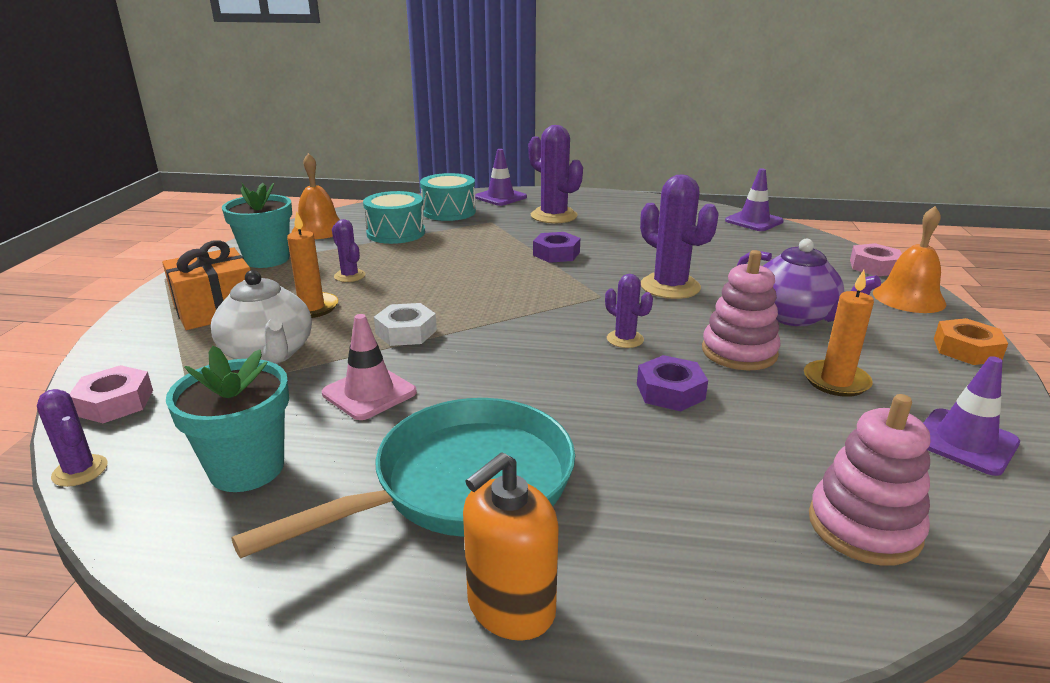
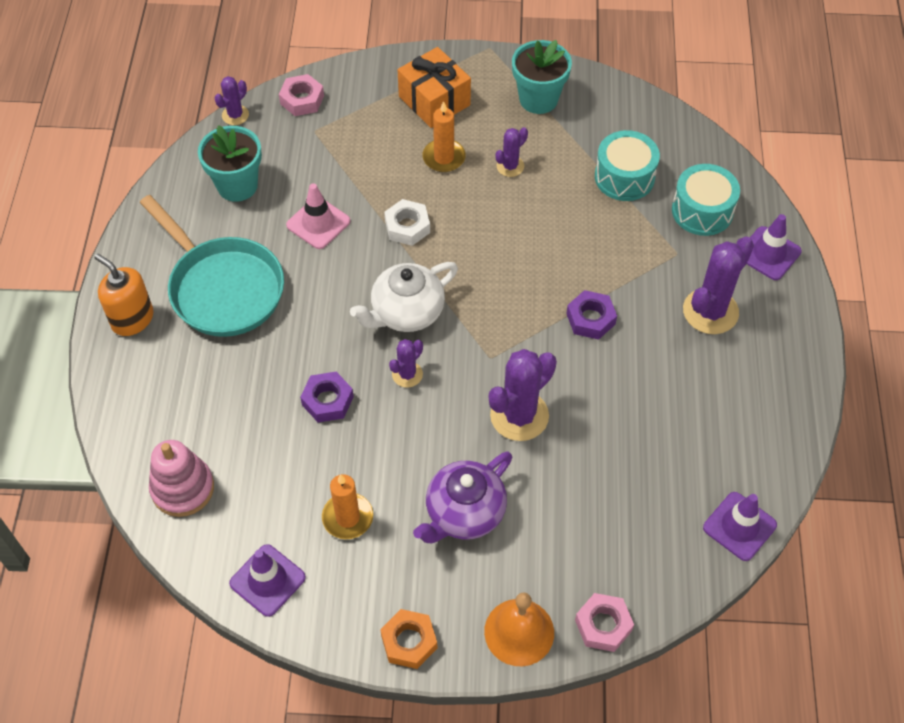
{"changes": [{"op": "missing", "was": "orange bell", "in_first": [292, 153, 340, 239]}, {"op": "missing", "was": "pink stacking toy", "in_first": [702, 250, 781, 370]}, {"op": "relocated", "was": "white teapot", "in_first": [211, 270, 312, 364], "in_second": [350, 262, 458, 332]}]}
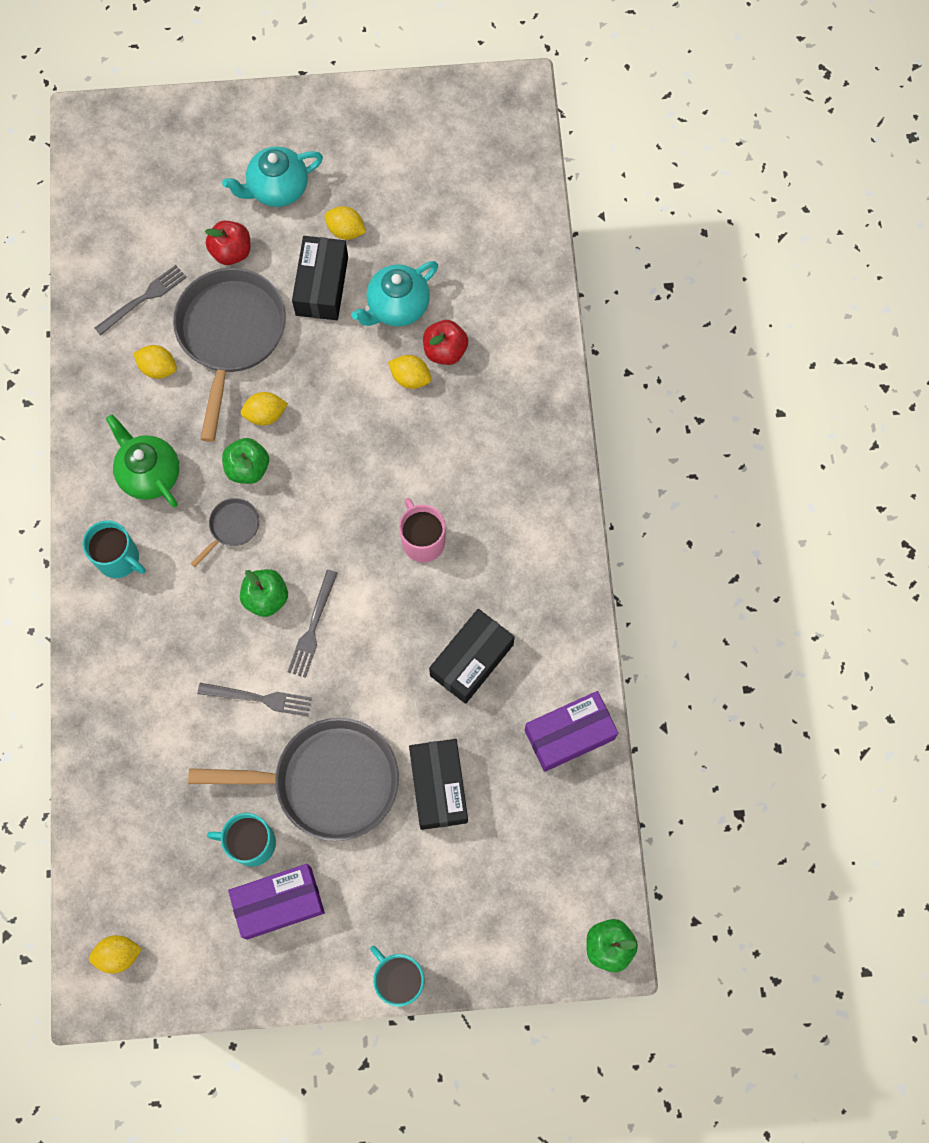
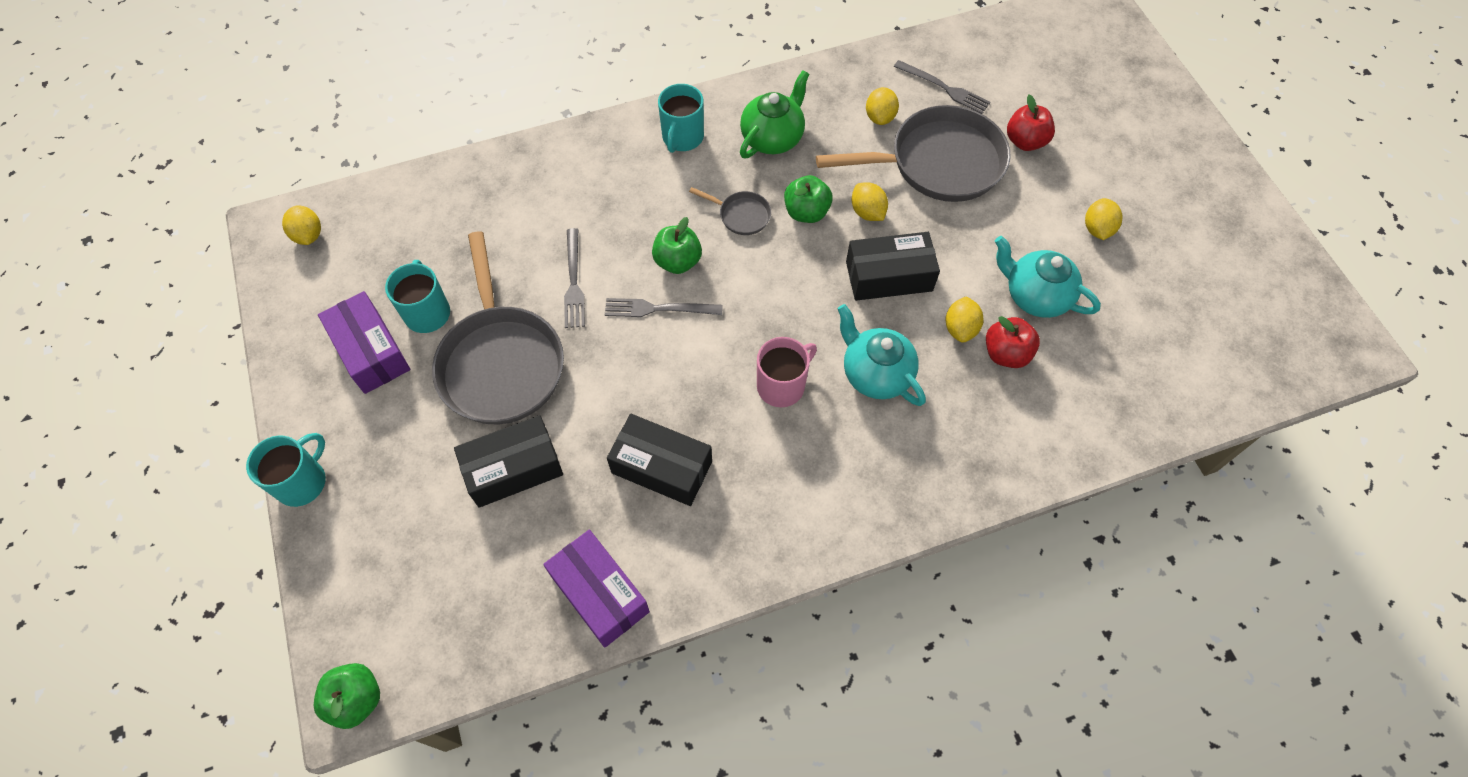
{"changes": [{"op": "relocated", "was": "turquoise teapot", "in_first": [222, 146, 323, 207], "in_second": [837, 304, 926, 406]}, {"op": "relocated", "was": "black box", "in_first": [292, 236, 348, 320], "in_second": [846, 232, 940, 301]}]}
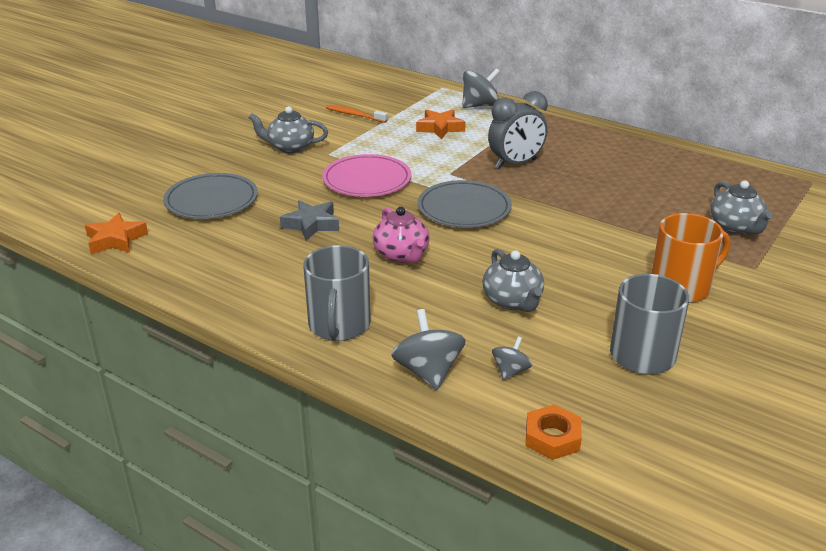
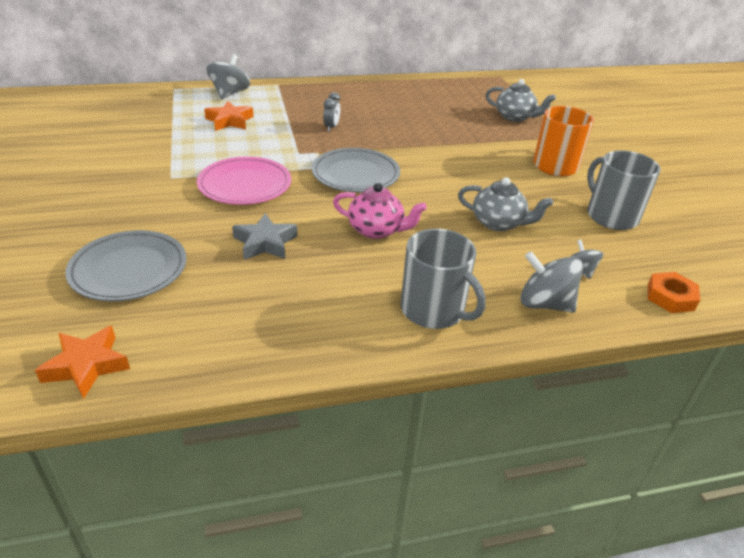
{"changes": [{"op": "size", "was": "grey clock", "in_first": [488, 91, 548, 169], "in_second": [323, 92, 340, 132], "ratio": 0.5}, {"op": "missing", "was": "orange toothbrush", "in_first": [326, 105, 388, 123]}, {"op": "missing", "was": "grey teapot", "in_first": [249, 106, 328, 153]}]}
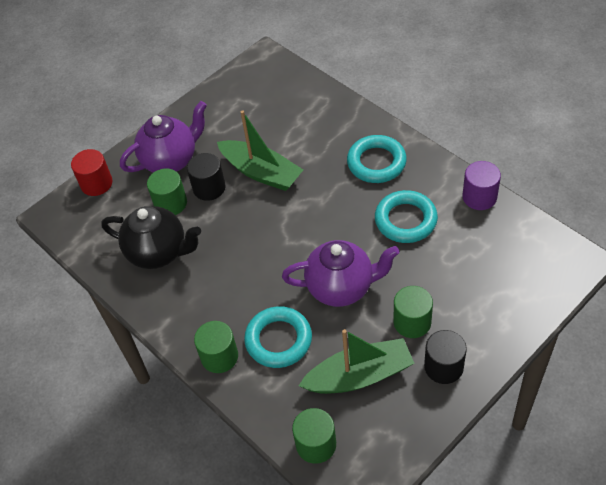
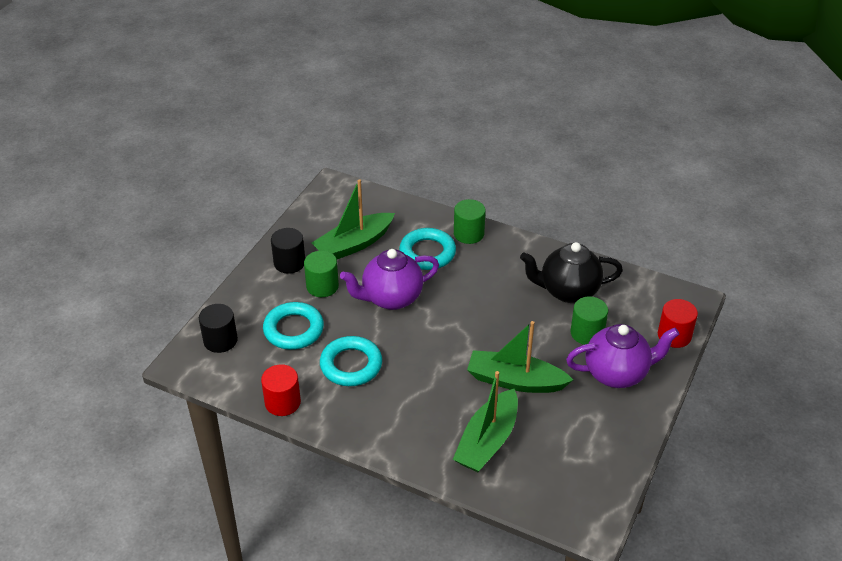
{"changes": [{"op": "spun", "was": "purple teapot", "in_first": [120, 101, 207, 173], "in_second": [566, 324, 679, 388], "clockwise": -135}, {"op": "relocated", "was": "turquoise ring", "in_first": [347, 135, 407, 183], "in_second": [263, 302, 324, 350]}, {"op": "relocated", "was": "black cylinder", "in_first": [187, 153, 226, 201], "in_second": [199, 304, 238, 353]}, {"op": "colour", "was": "purple cylinder", "now": "red cylinder", "in_first": [462, 161, 501, 210], "in_second": [261, 364, 301, 416]}, {"op": "missing", "was": "green cylinder", "in_first": [292, 408, 336, 464]}, {"op": "appeared", "now": "green boat", "in_second": [453, 371, 518, 472]}]}
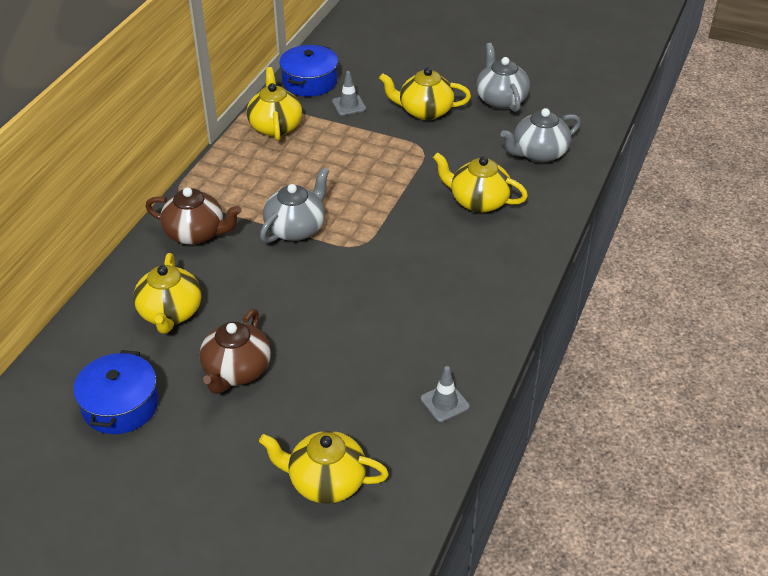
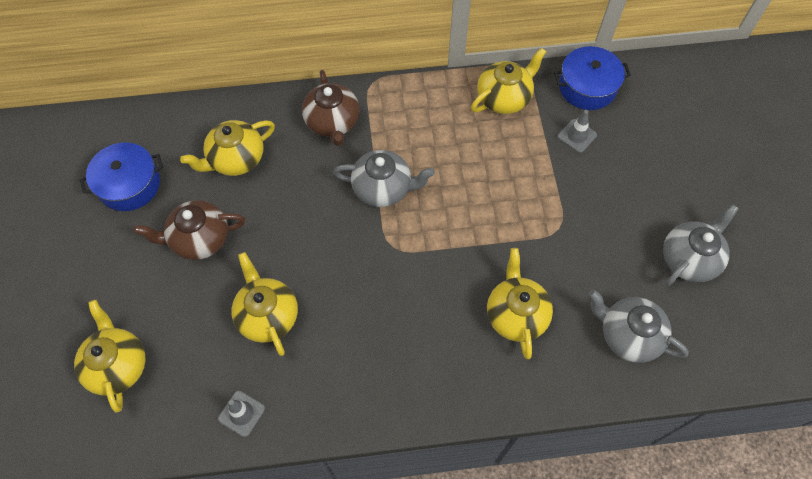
{"changes": [{"op": "relocated", "was": "yellow teapot", "in_first": [379, 68, 471, 120], "in_second": [231, 252, 298, 356]}]}
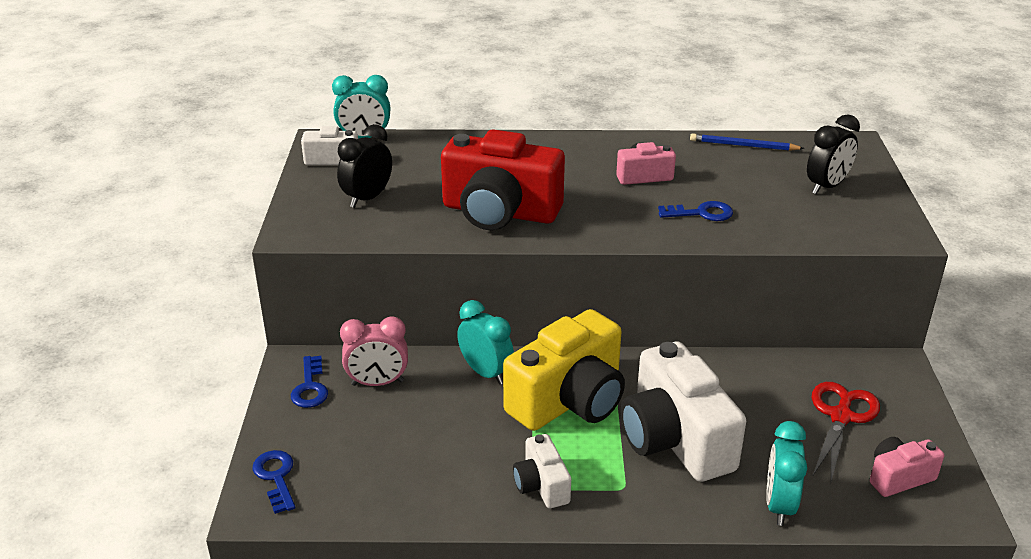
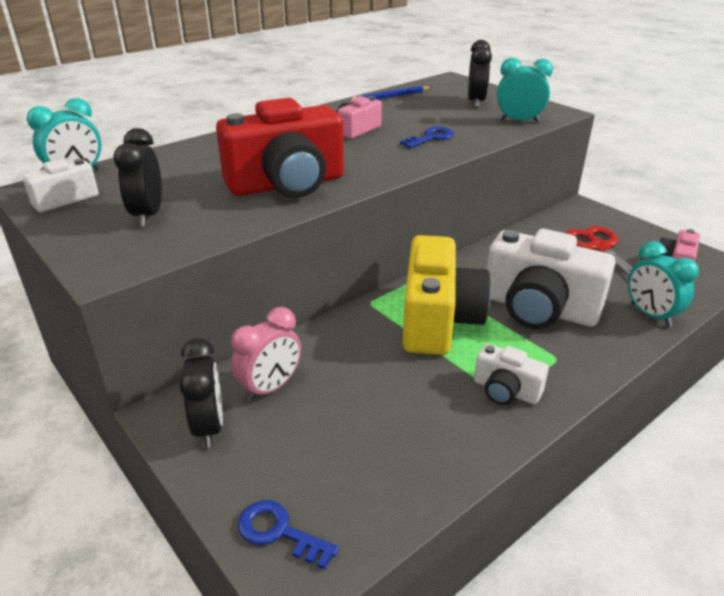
{"changes": [{"op": "relocated", "was": "turquoise clock", "in_first": [457, 300, 514, 385], "in_second": [497, 58, 553, 122]}, {"op": "exchanged", "was": "blue key", "now": "black clock", "in_first": [291, 356, 328, 408], "in_second": [180, 338, 223, 448]}]}
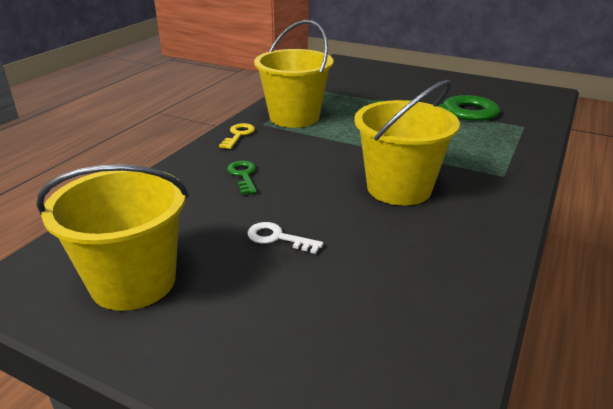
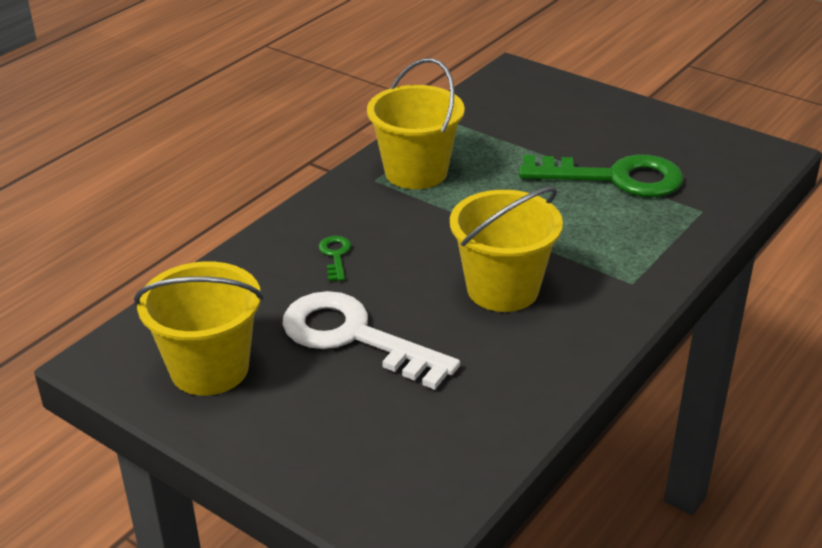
{"changes": [{"op": "missing", "was": "yellow key", "in_first": [219, 123, 255, 149]}, {"op": "size", "was": "white key", "in_first": [247, 222, 323, 254], "in_second": [282, 291, 460, 390], "ratio": 2.4}]}
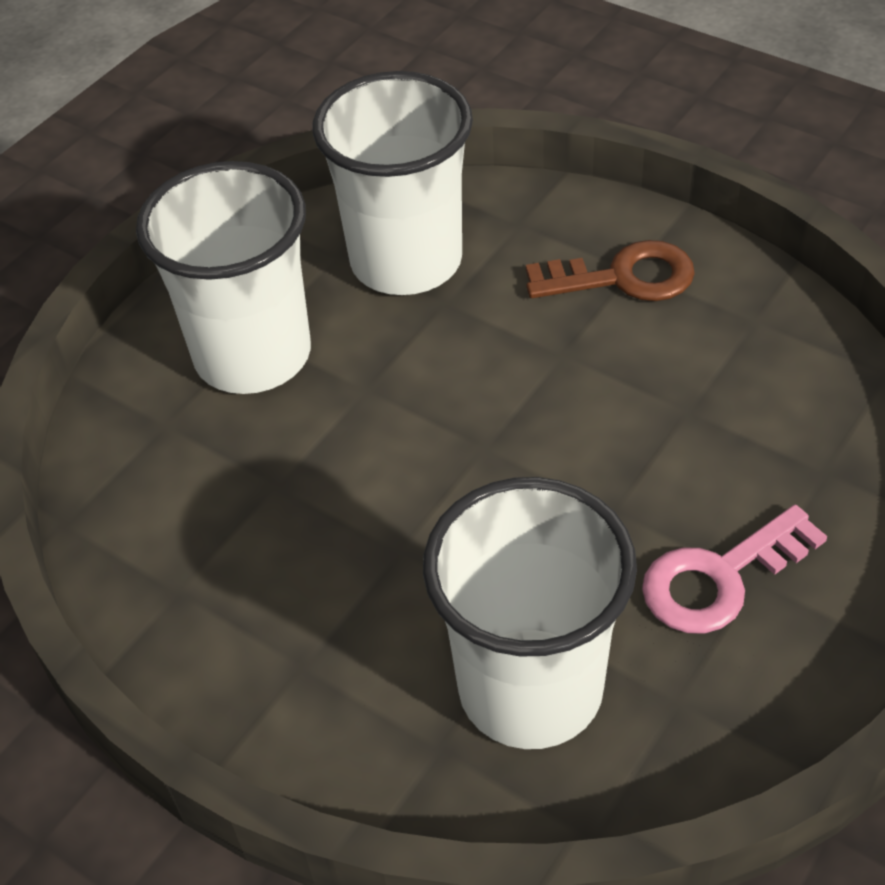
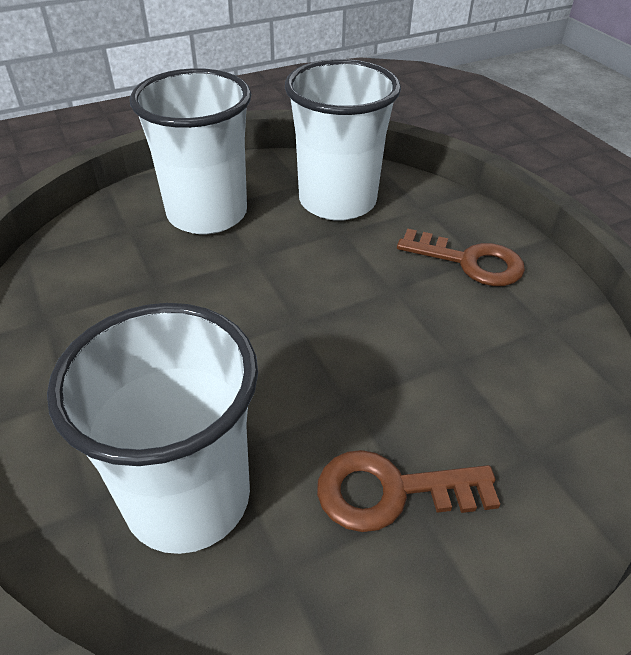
{"changes": [{"op": "colour", "was": "pink key", "now": "brown key", "in_first": [642, 505, 827, 634], "in_second": [317, 450, 500, 532]}]}
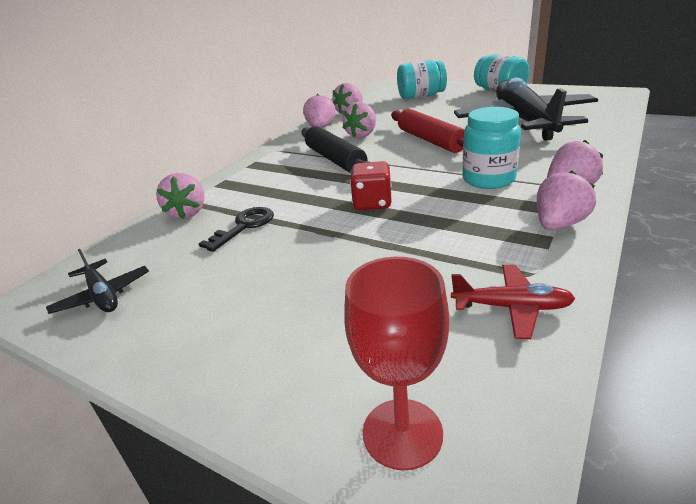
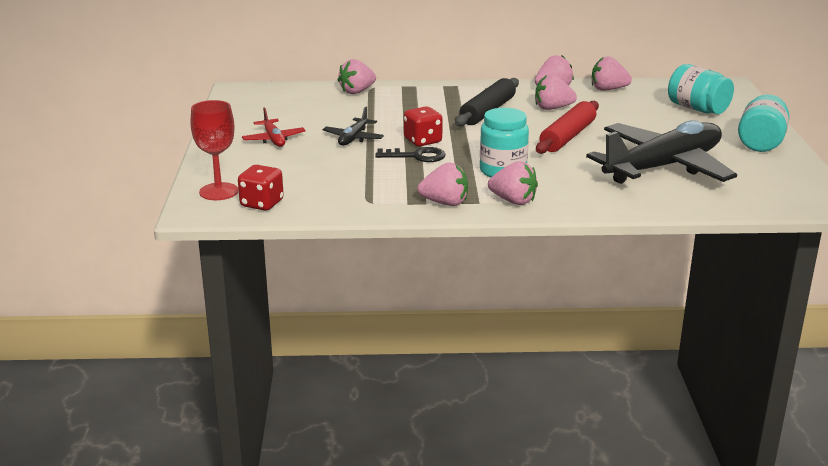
{"changes": [{"op": "relocated", "was": "black key", "in_first": [199, 207, 274, 252], "in_second": [375, 147, 446, 162]}, {"op": "relocated", "was": "black plane", "in_first": [46, 249, 149, 314], "in_second": [323, 107, 384, 146]}, {"op": "relocated", "was": "red plane", "in_first": [451, 265, 575, 339], "in_second": [242, 108, 306, 147]}, {"op": "appeared", "now": "red dice", "in_second": [238, 165, 284, 211]}]}
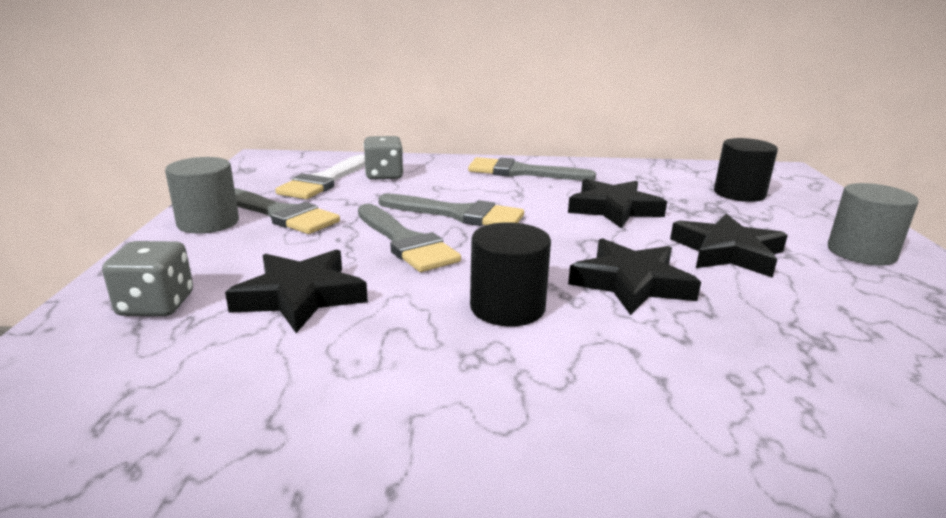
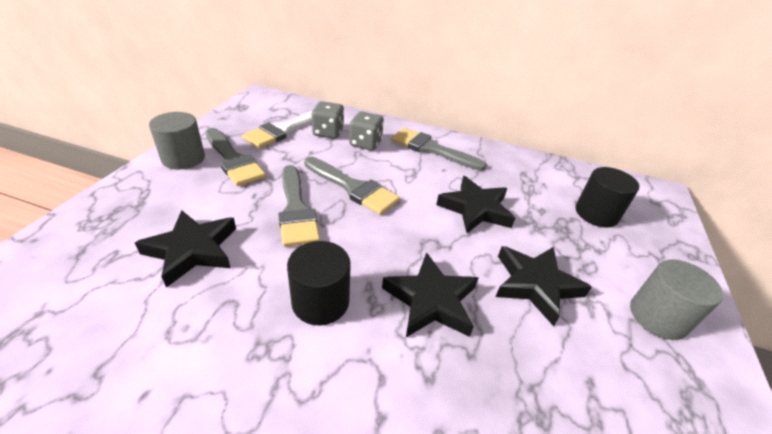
{"changes": [{"op": "relocated", "was": "grey dice", "in_first": [102, 241, 193, 316], "in_second": [349, 112, 384, 151]}]}
